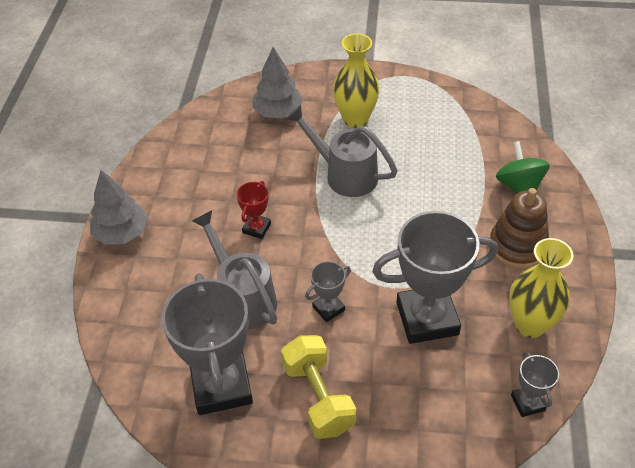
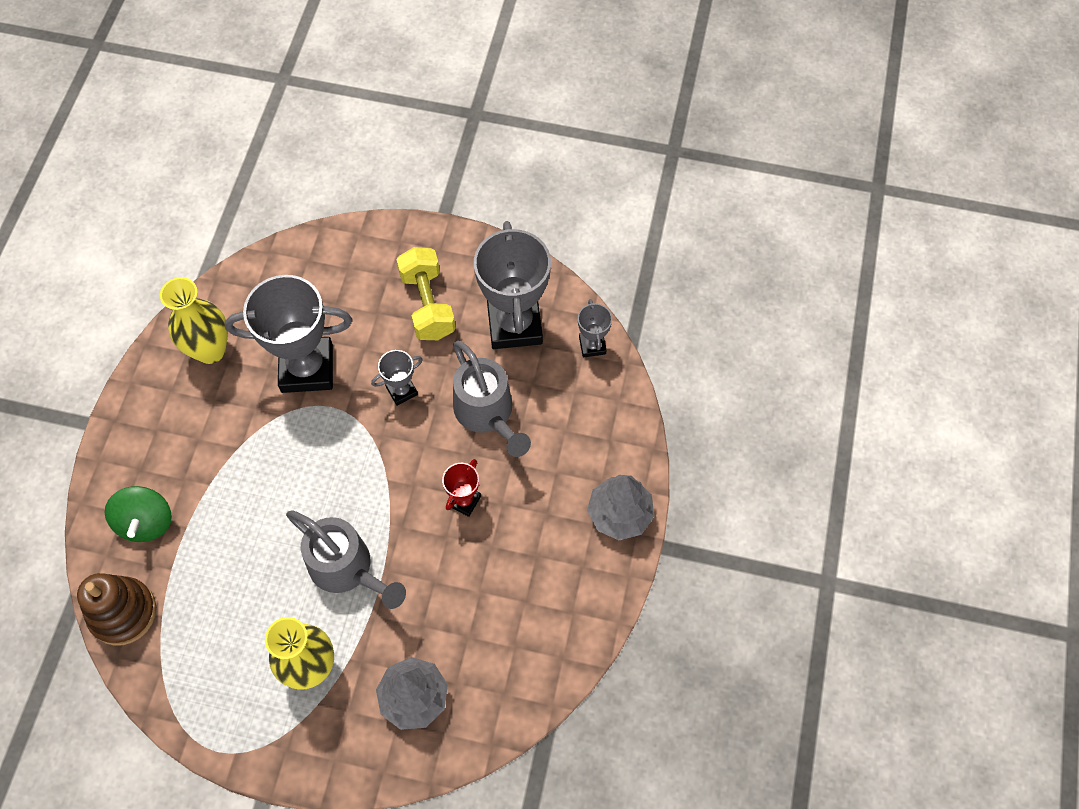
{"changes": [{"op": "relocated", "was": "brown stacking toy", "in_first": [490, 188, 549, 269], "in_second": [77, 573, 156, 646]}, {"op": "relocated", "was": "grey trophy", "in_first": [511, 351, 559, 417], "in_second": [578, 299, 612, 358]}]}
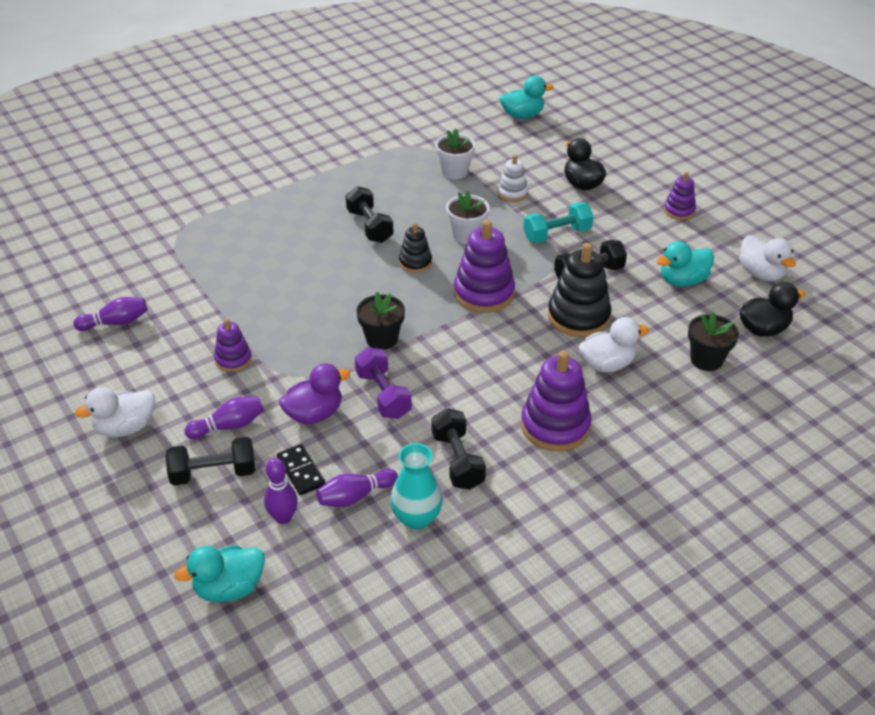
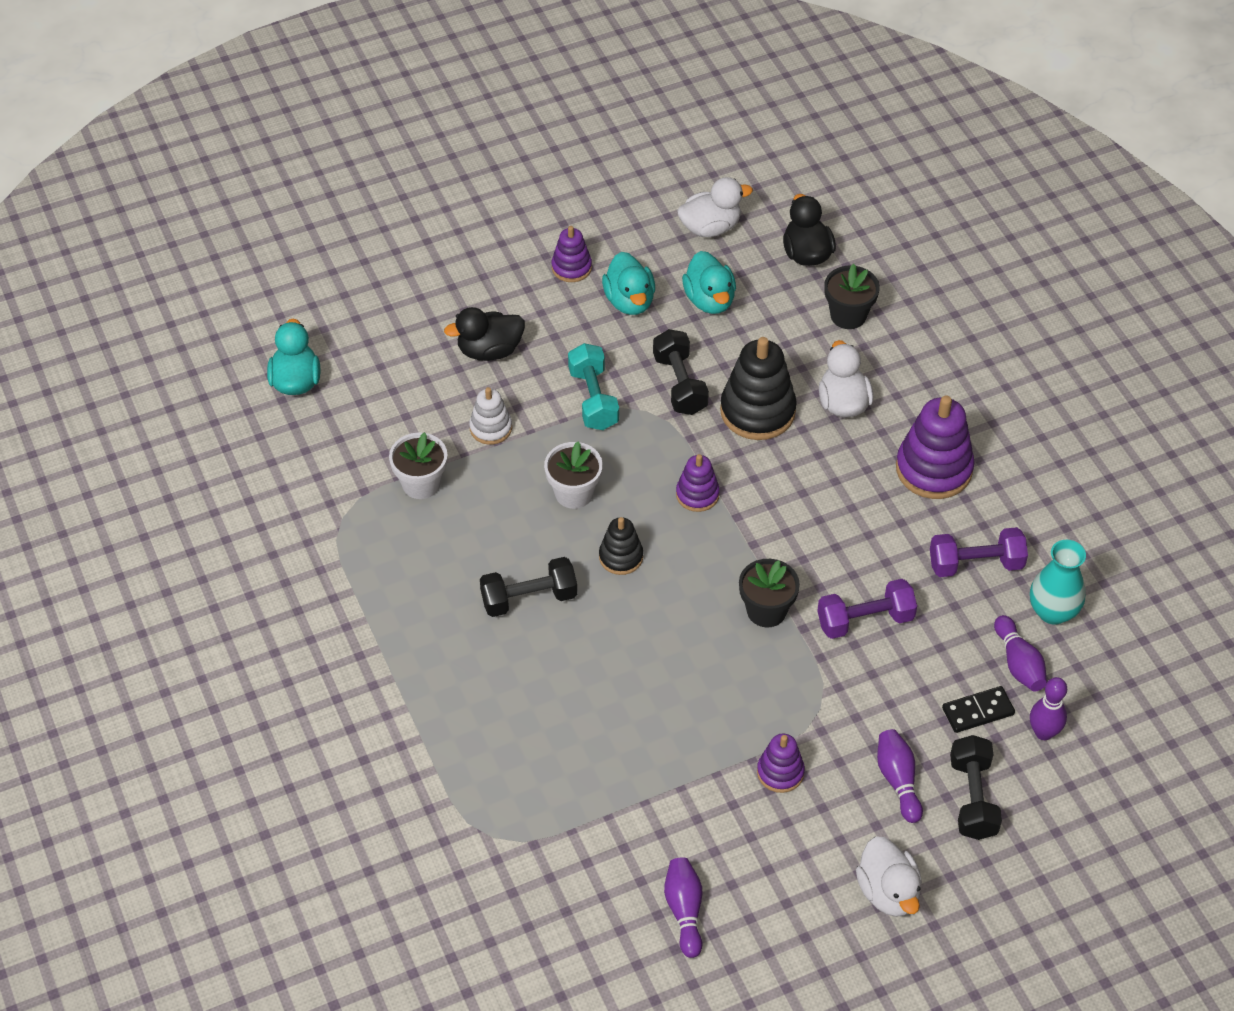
{"changes": [{"op": "size", "was": "purple stacking toy", "in_first": [454, 220, 515, 313], "in_second": [676, 454, 720, 512], "ratio": 0.56}, {"op": "missing", "was": "purple duck", "in_first": [279, 364, 350, 424]}, {"op": "colour", "was": "black dumbbell", "now": "purple dumbbell", "in_first": [432, 408, 486, 490], "in_second": [930, 527, 1028, 577]}, {"op": "relocated", "was": "turquoise duck", "in_first": [174, 546, 265, 602], "in_second": [602, 252, 655, 315]}]}
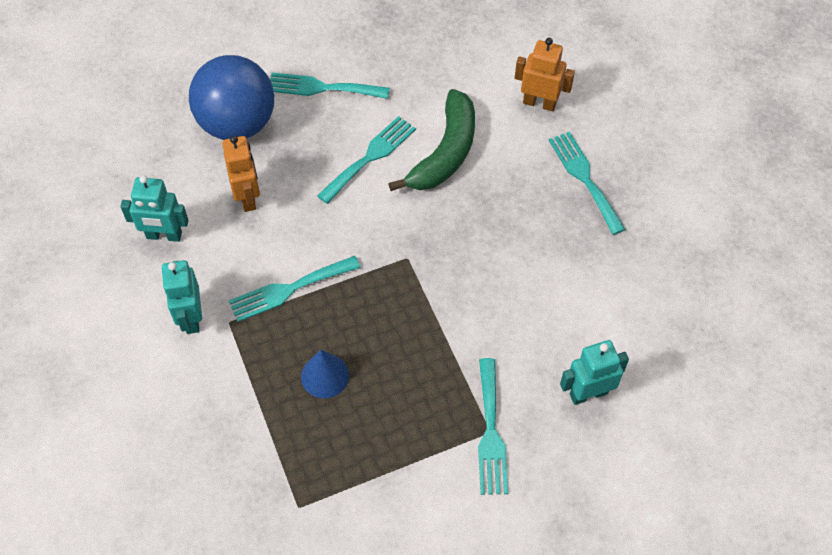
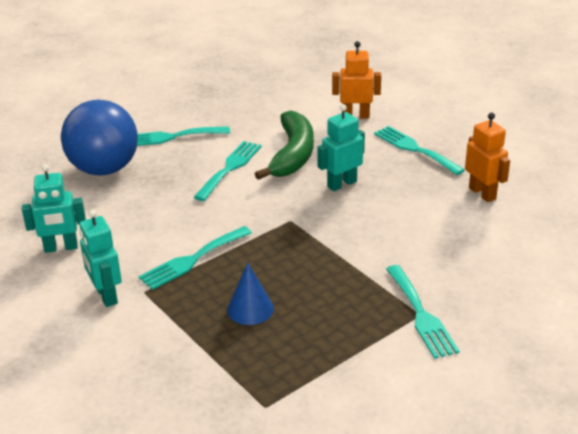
{"changes": [{"op": "relocated", "was": "orange robot", "in_first": [222, 136, 260, 212], "in_second": [465, 113, 510, 202]}, {"op": "relocated", "was": "turquoise robot", "in_first": [560, 340, 629, 405], "in_second": [318, 104, 365, 191]}]}
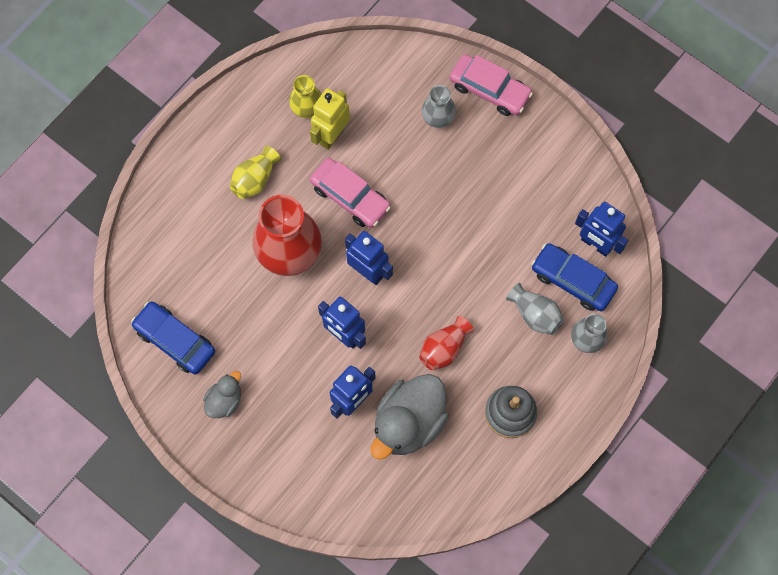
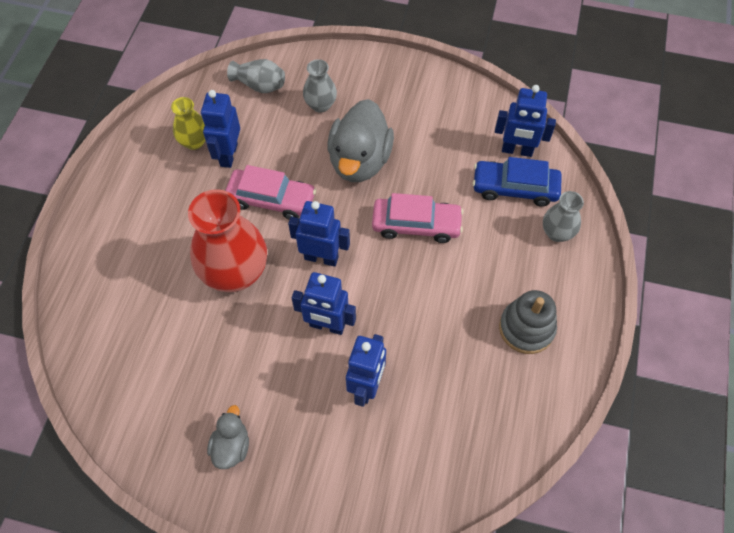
{"changes": [{"op": "relocated", "was": "pink car", "in_first": [449, 54, 533, 116], "in_second": [372, 193, 464, 243]}, {"op": "colour", "was": "yellow robot", "now": "blue robot", "in_first": [310, 88, 350, 150], "in_second": [201, 90, 240, 168]}, {"op": "missing", "was": "yellow vase", "in_first": [230, 146, 281, 199]}, {"op": "relocated", "was": "grey vase", "in_first": [506, 283, 564, 335], "in_second": [227, 59, 285, 93]}, {"op": "missing", "was": "blue car", "in_first": [131, 301, 215, 374]}, {"op": "missing", "was": "red vase", "in_first": [419, 316, 474, 370]}, {"op": "relocated", "was": "grey duck", "in_first": [371, 374, 449, 460], "in_second": [327, 99, 394, 182]}]}
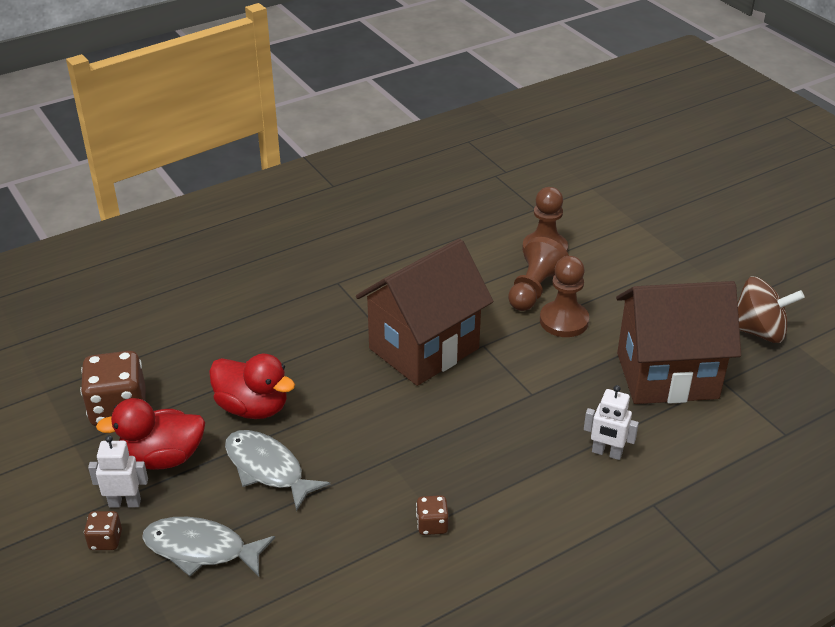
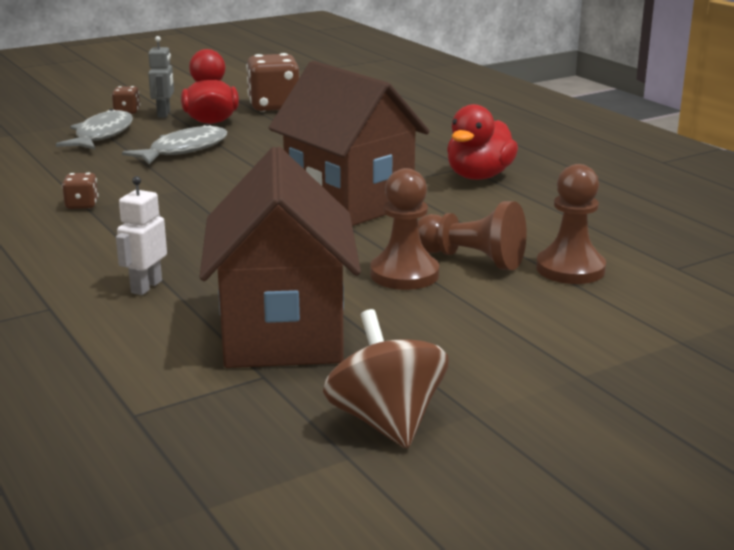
{"changes": [{"op": "spun", "was": "brown spinning top", "in_first": [738, 276, 805, 343], "in_second": [323, 309, 449, 449], "clockwise": 150}, {"op": "relocated", "was": "red duck", "in_first": [209, 354, 295, 419], "in_second": [447, 104, 518, 180]}, {"op": "colour", "was": "white robot", "now": "grey robot", "in_first": [88, 435, 148, 508], "in_second": [148, 36, 174, 118]}]}
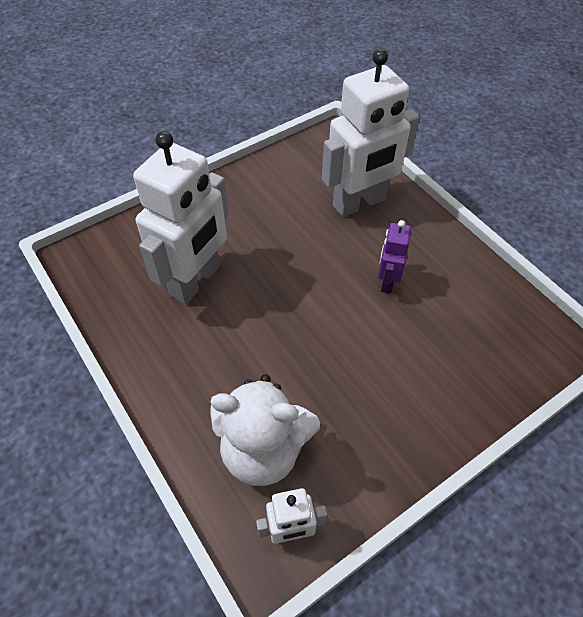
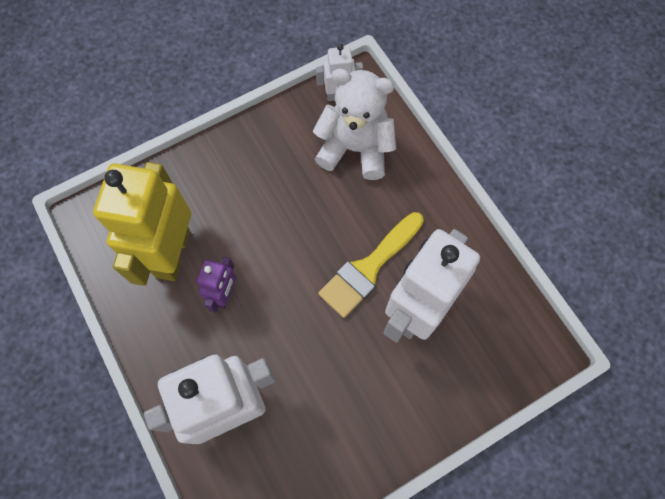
{"changes": [{"op": "appeared", "now": "yellow robot", "in_second": [93, 162, 191, 286]}, {"op": "appeared", "now": "yellow brush", "in_second": [318, 212, 424, 318]}]}
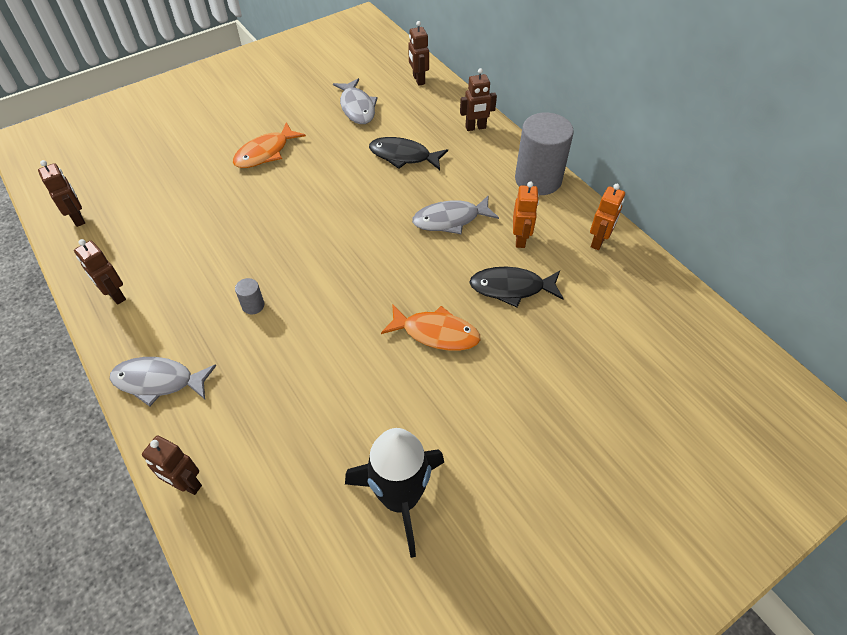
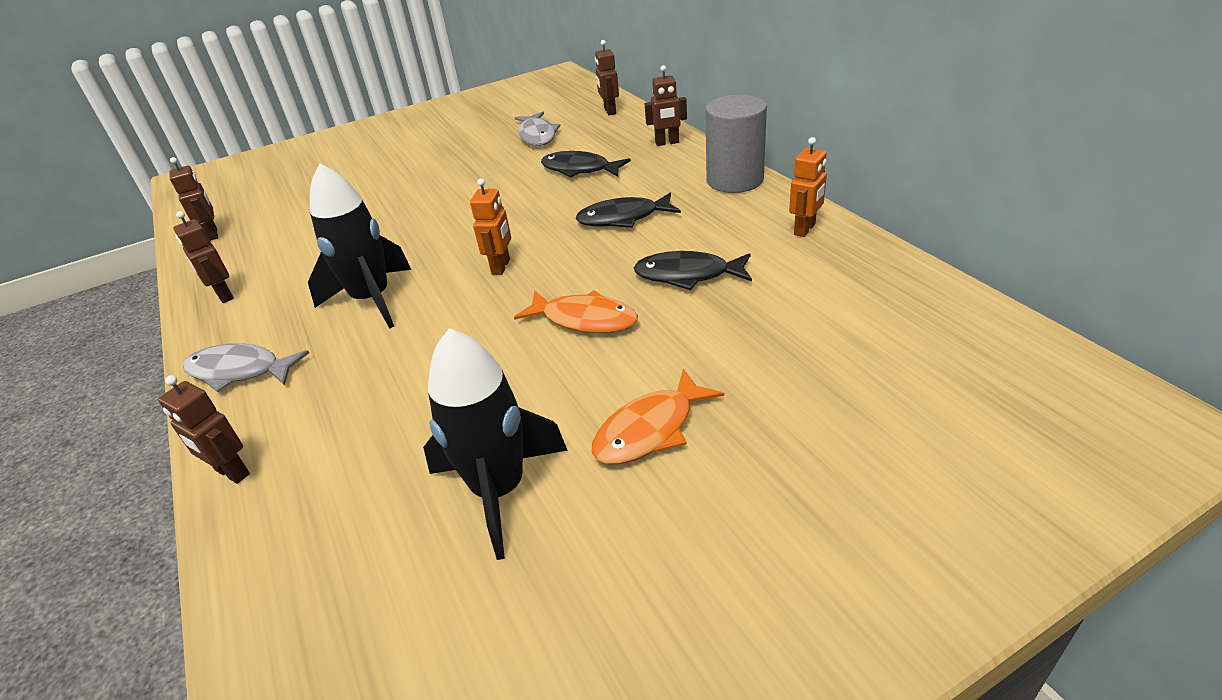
{"changes": [{"op": "relocated", "was": "orange fish", "in_first": [233, 122, 306, 168], "in_second": [592, 369, 724, 464]}, {"op": "relocated", "was": "orange robot", "in_first": [513, 181, 539, 248], "in_second": [470, 178, 511, 275]}, {"op": "colour", "was": "grey fish", "now": "black fish", "in_first": [412, 196, 499, 234], "in_second": [576, 193, 681, 228]}, {"op": "exchanged", "was": "grey cylinder", "now": "black rocket", "in_first": [235, 278, 264, 314], "in_second": [308, 163, 411, 329]}]}
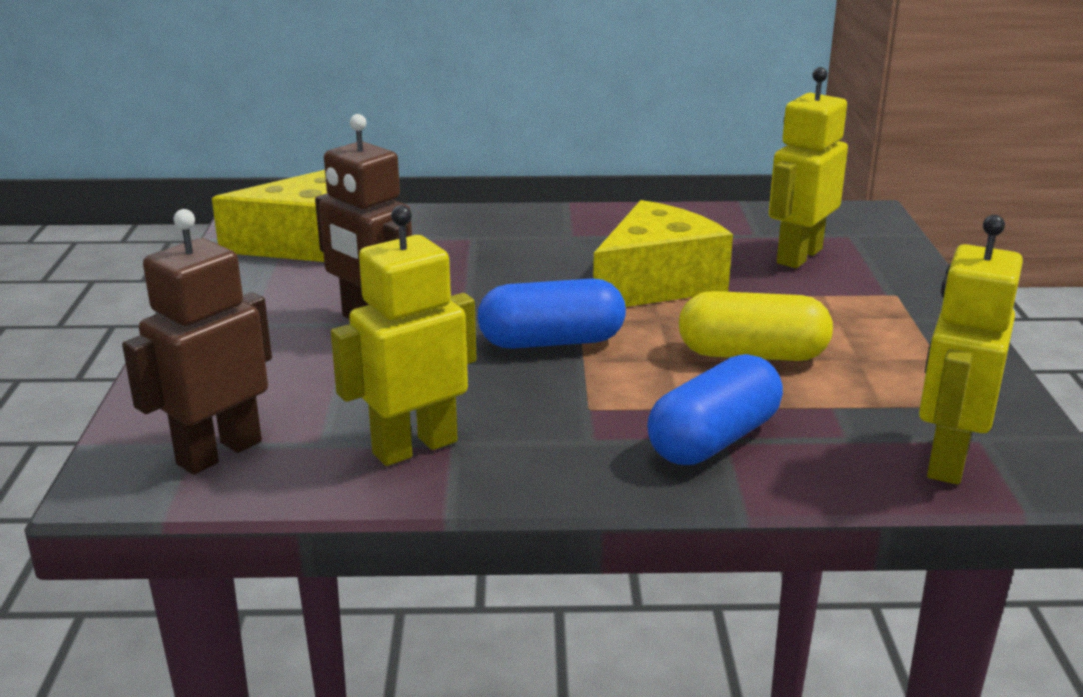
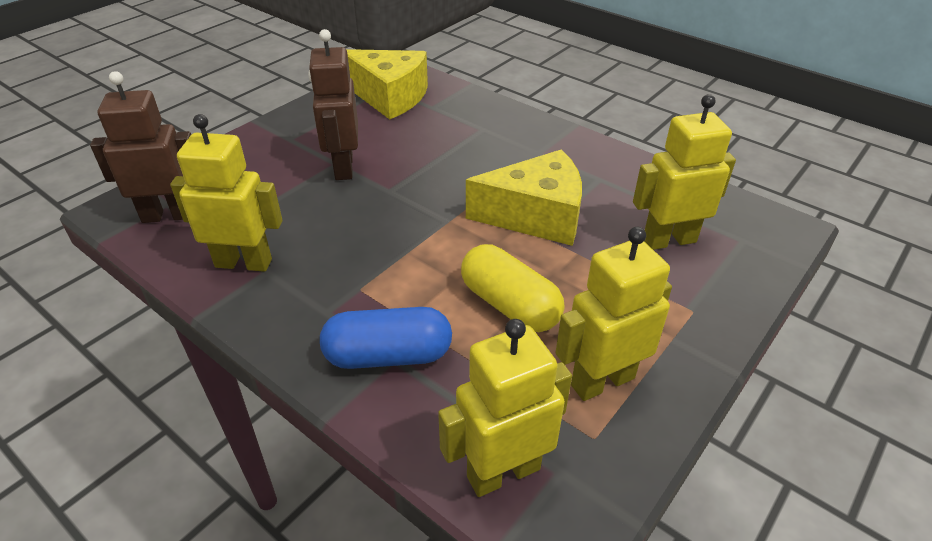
{"changes": [{"op": "missing", "was": "blue capsule", "in_first": [478, 279, 626, 349]}, {"op": "appeared", "now": "yellow robot", "in_second": [556, 227, 672, 401]}]}
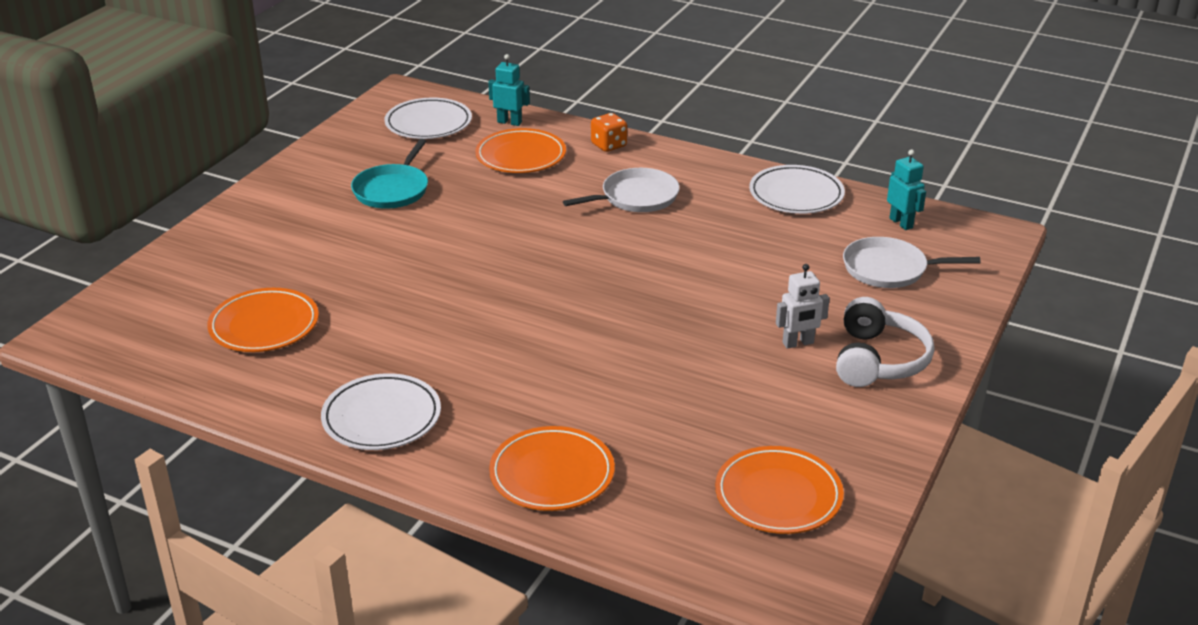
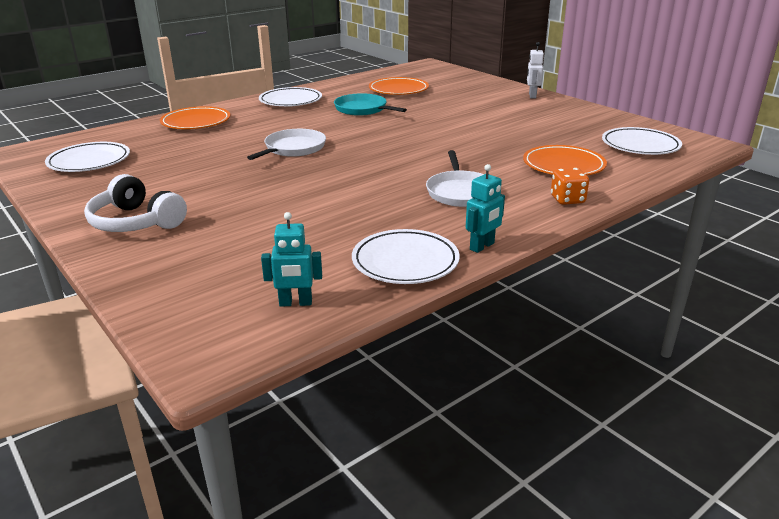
{"changes": [{"op": "relocated", "was": "turquoise robot", "in_first": [489, 54, 530, 126], "in_second": [466, 164, 505, 253]}, {"op": "relocated", "was": "turquoise pan", "in_first": [351, 139, 428, 209], "in_second": [334, 93, 407, 116]}, {"op": "relocated", "was": "white pan", "in_first": [843, 237, 981, 288], "in_second": [247, 129, 326, 160]}, {"op": "relocated", "was": "white robot", "in_first": [776, 264, 830, 349], "in_second": [527, 42, 544, 99]}, {"op": "colour", "was": "orange plate", "now": "white plate", "in_first": [715, 446, 844, 534], "in_second": [45, 142, 130, 172]}]}
